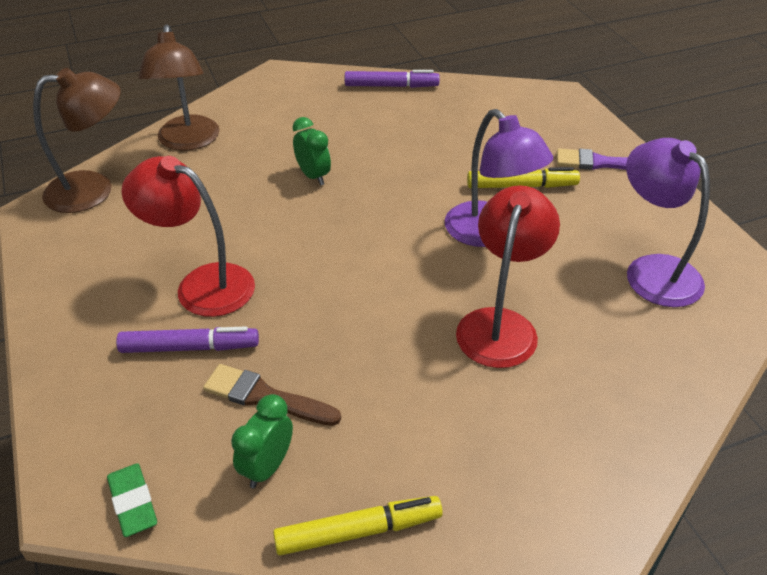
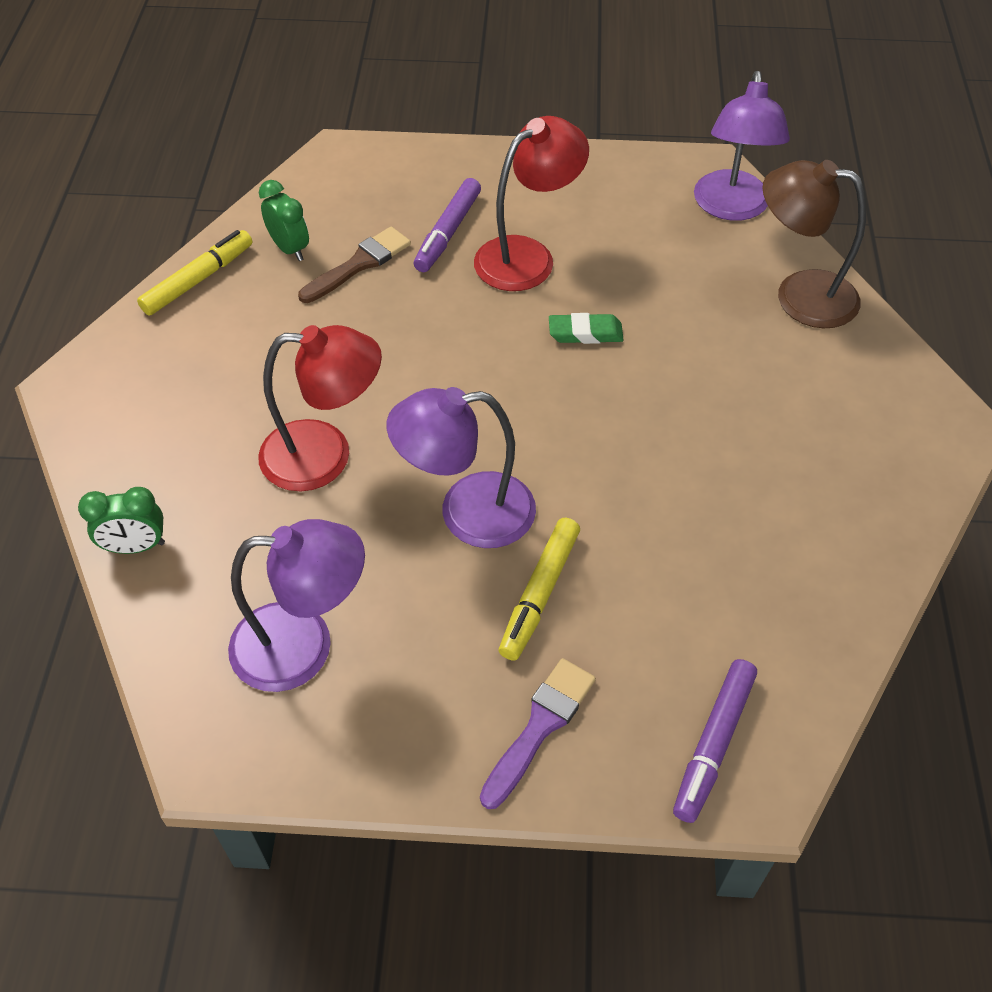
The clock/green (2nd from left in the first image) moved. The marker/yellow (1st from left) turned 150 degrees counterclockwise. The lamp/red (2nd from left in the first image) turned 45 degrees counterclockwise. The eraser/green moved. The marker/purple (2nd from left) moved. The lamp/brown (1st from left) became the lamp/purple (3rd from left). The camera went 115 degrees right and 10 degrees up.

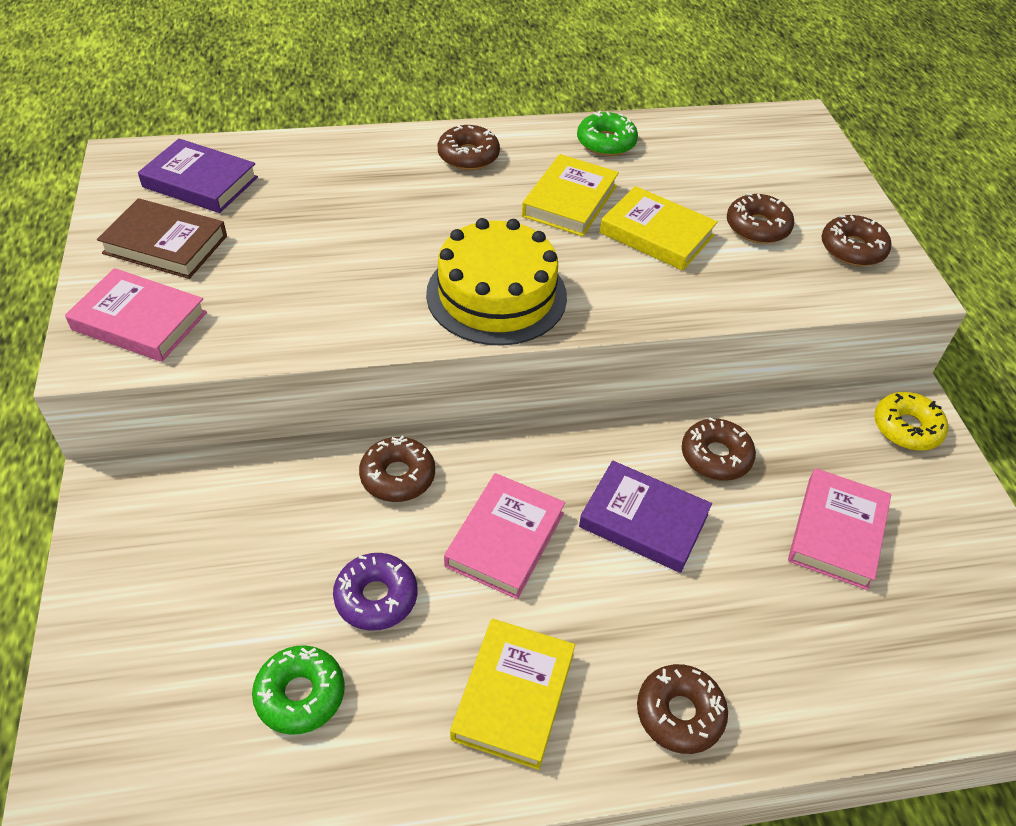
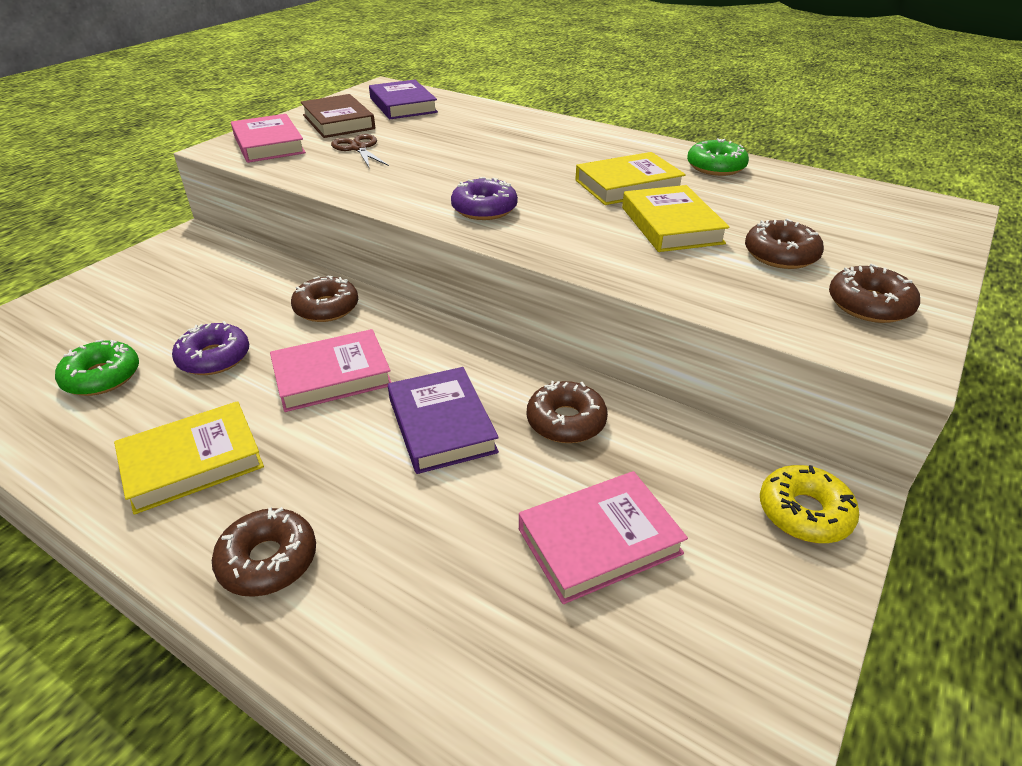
The scissors/brown appeared. The cake/yellow was replaced by the donut/purple (2nd from left). The donut/brown (2nd from left) disappeared. The camera went 45 degrees right and 10 degrees down.

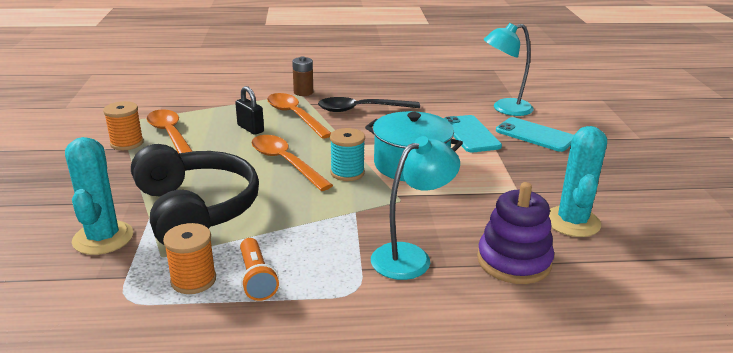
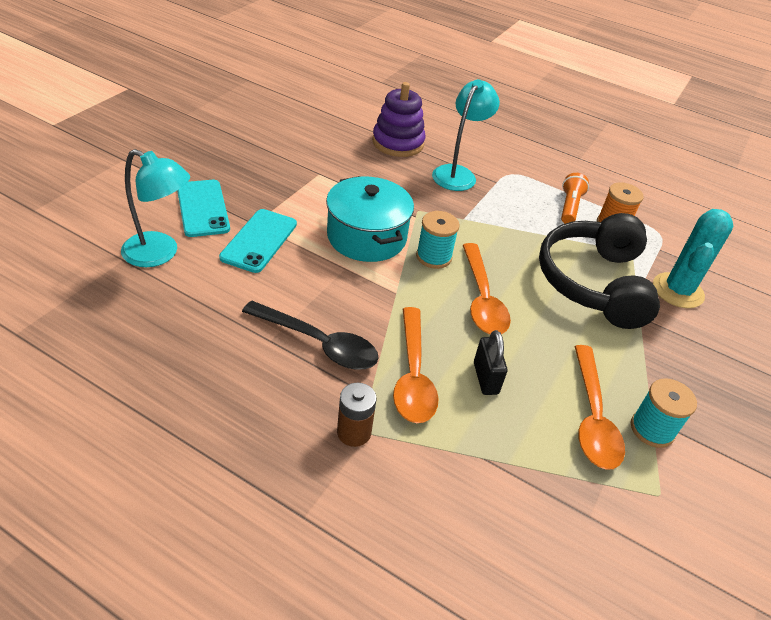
The lamp/turquoise (1st from left in the first image) turned 120 degrees clockwise. The spool/orange (1st from left) became the spool/turquoise (2nd from left). The cactus/turquoise (2nd from left) disappeared. The camera went 150 degrees left and 15 degrees up.

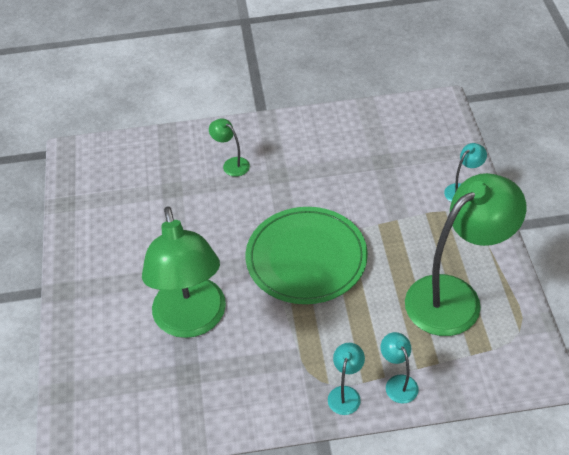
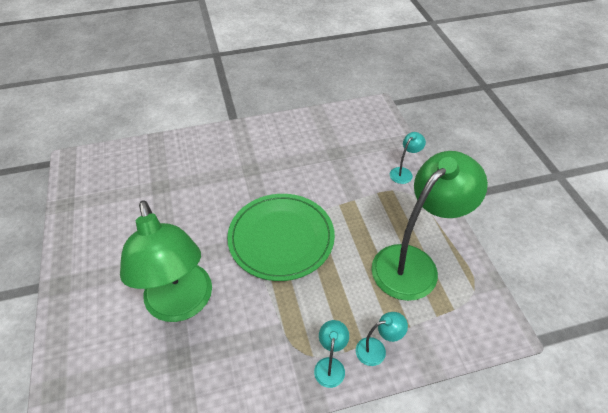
The lamp/turquoise (2nd from left) turned 105 degrees clockwise. The lamp/green (2nd from left) disappeared. The camera went 10 degrees left and 0 degrees up.

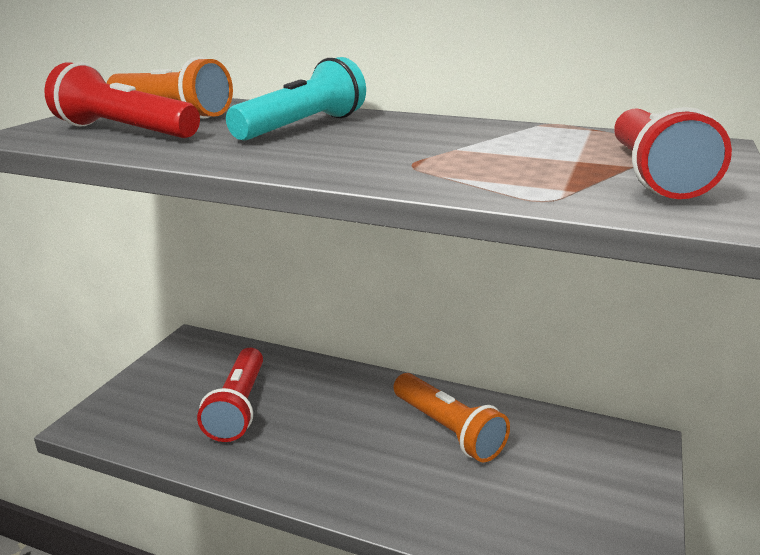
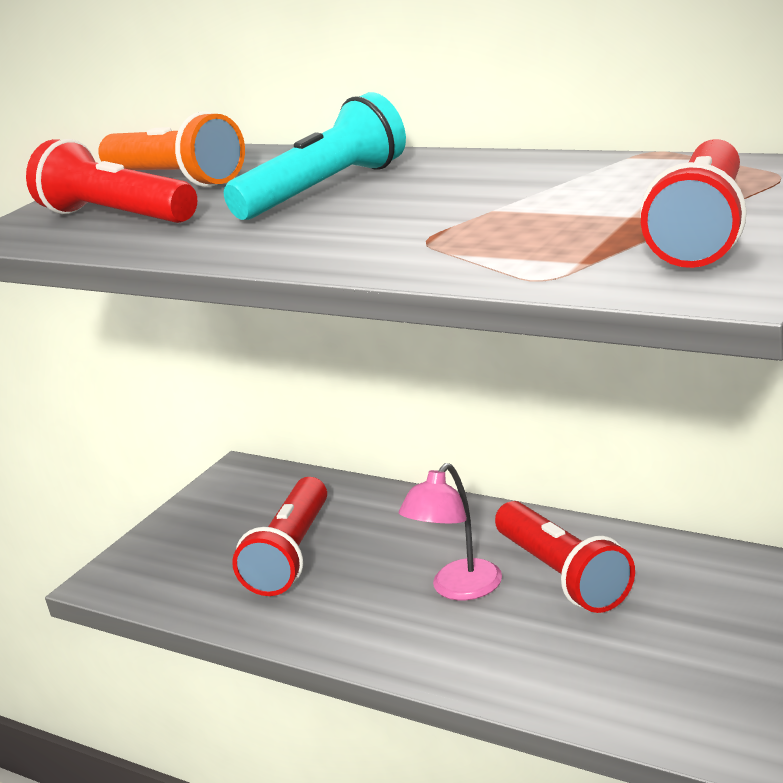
The lamp/pink appeared. The flashlight/orange (2nd from left) became the flashlight/red (3rd from left). The camera went 15 degrees right and 0 degrees up.

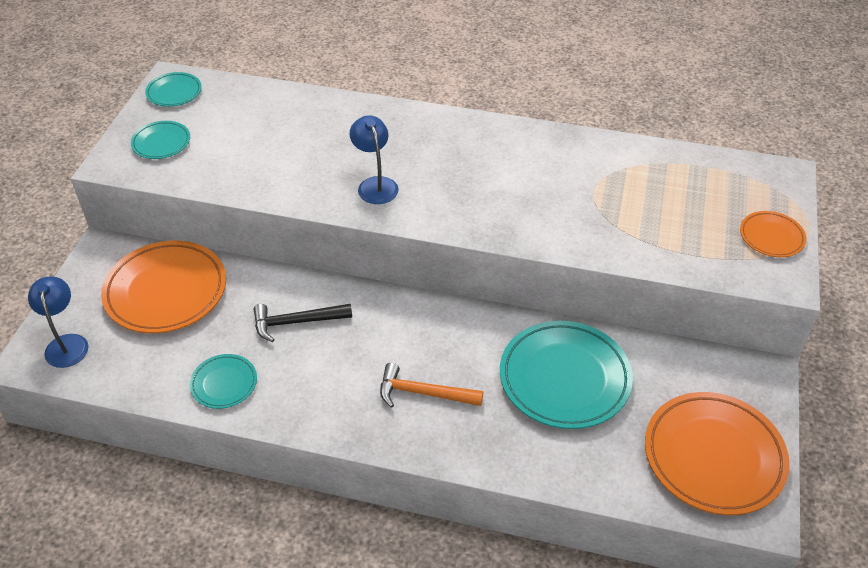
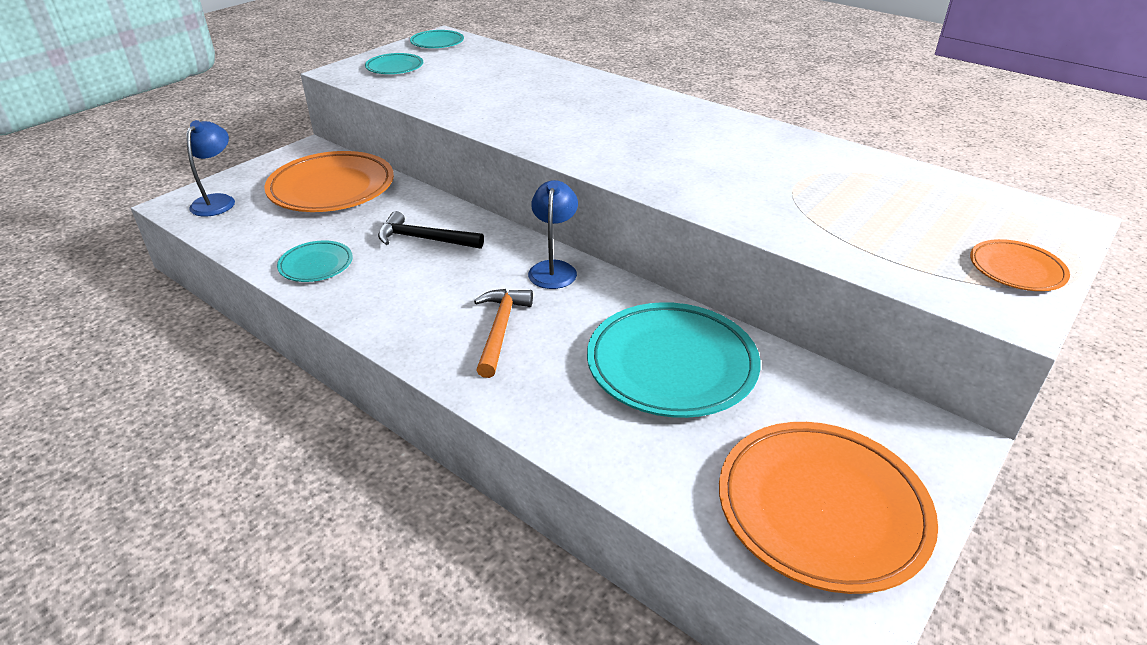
The hammer/orange turned 60 degrees clockwise. The lamp/blue (2nd from left) moved. The camera went 25 degrees right and 10 degrees down.

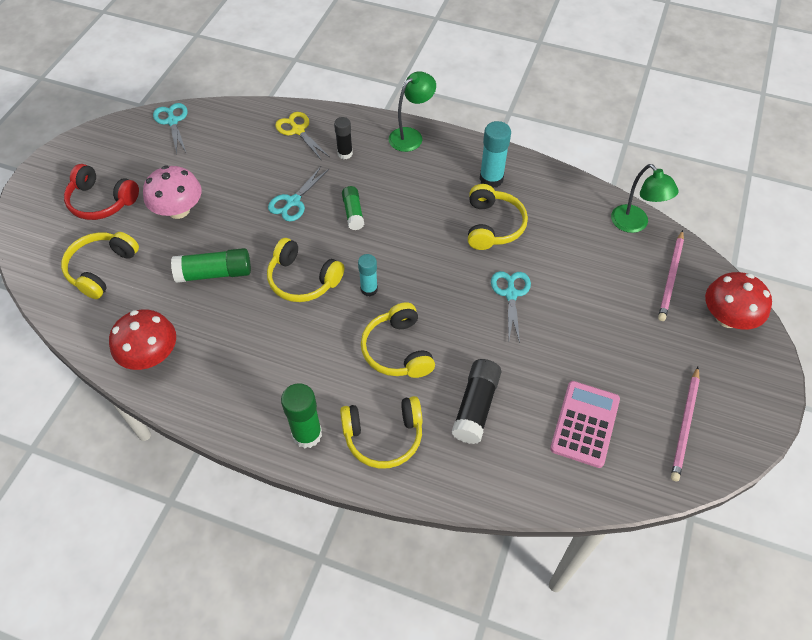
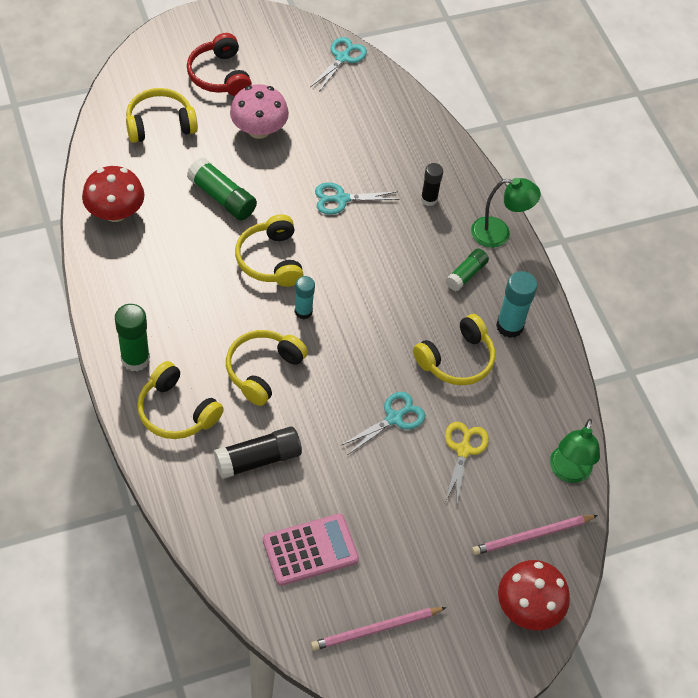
The scissors/yellow moved. The glue stick/green (3rd from left) moved. The camera went 45 degrees right and 0 degrees up.

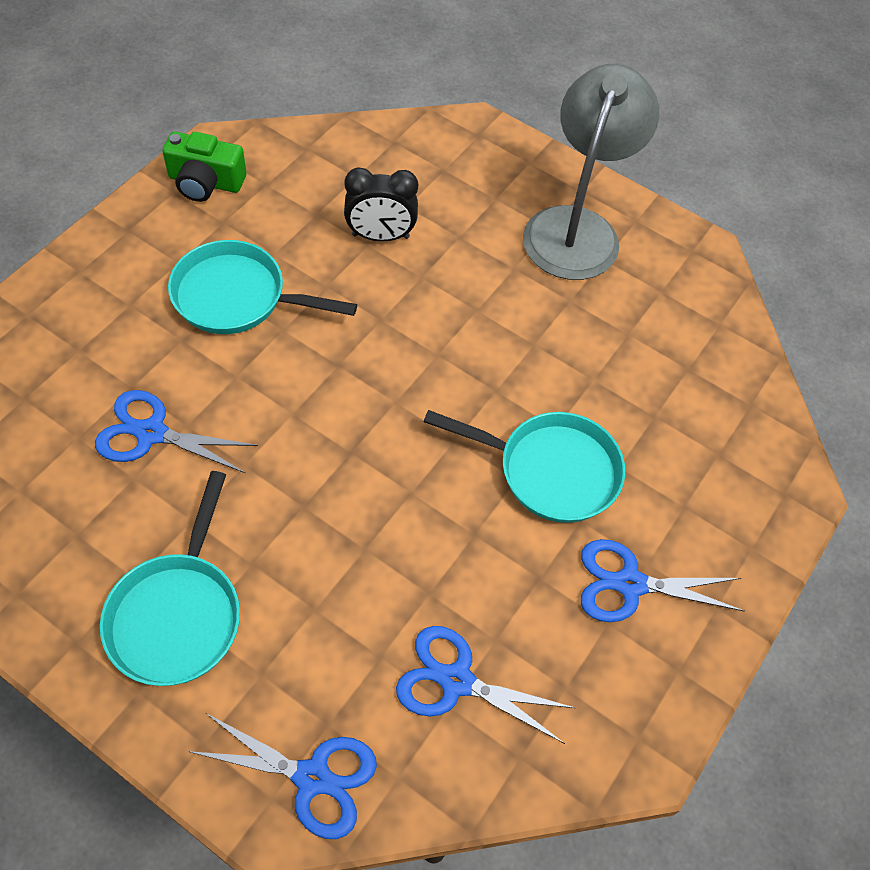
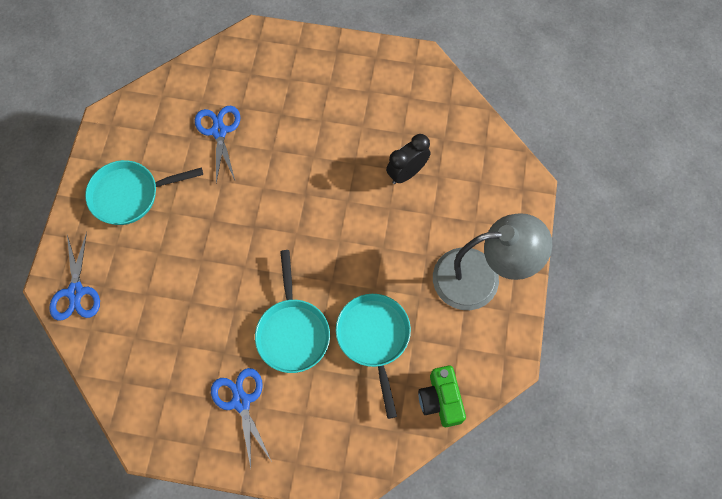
The pan/turquoise (2nd from left in the first image) moved. The clock/black turned 75 degrees clockwise. The camera/green moved. The scissors/blue (3rd from left) disappeared. The camera went 70 degrees right and 10 degrees up.

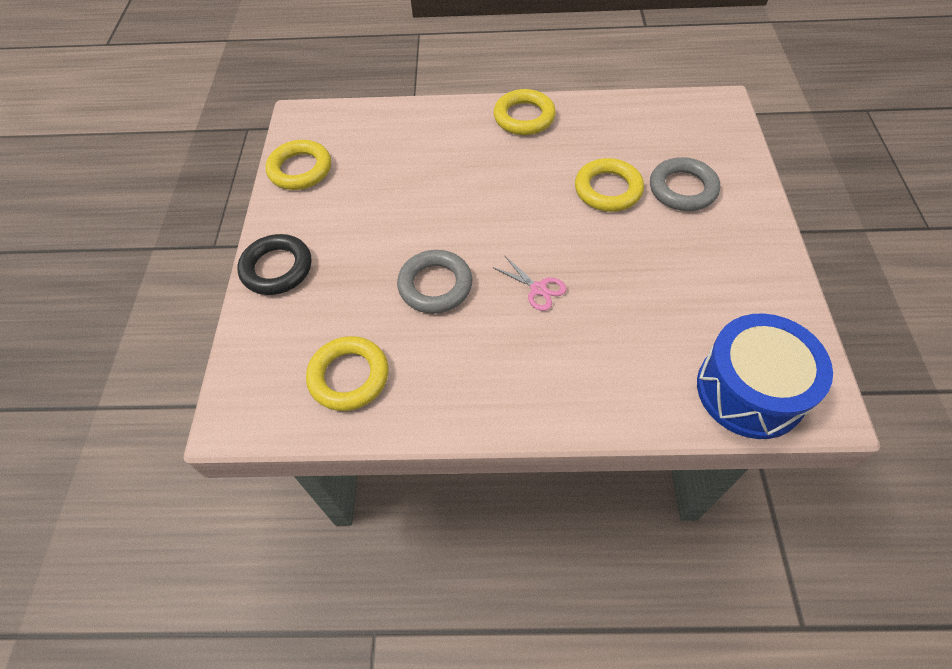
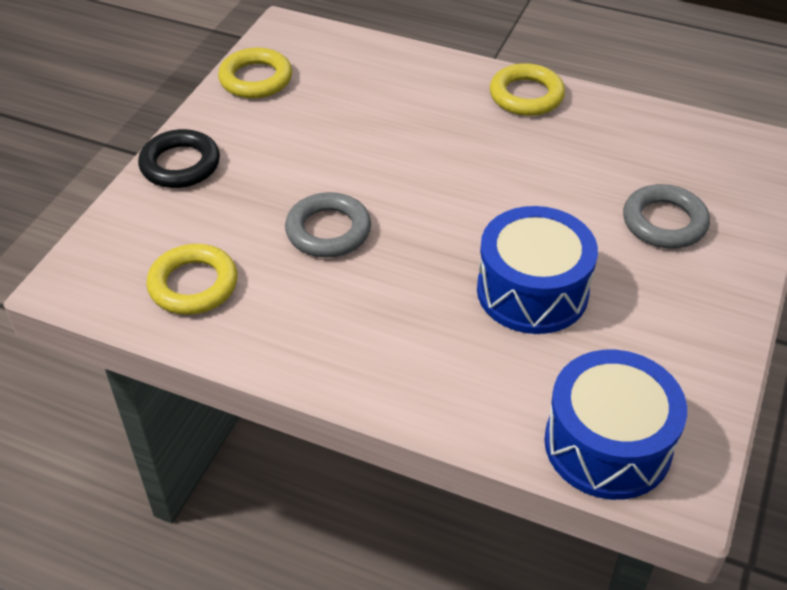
The drum/blue (1st from left) appeared. The scissors/pink disappeared. The ring/yellow (4th from left) disappeared. The camera went 20 degrees right and 10 degrees down.

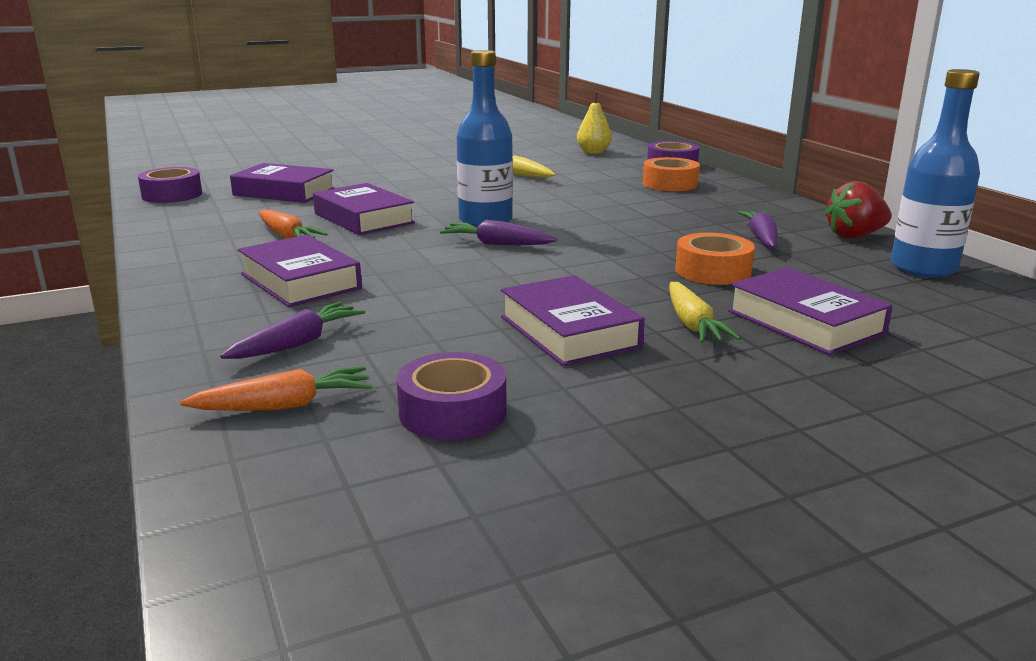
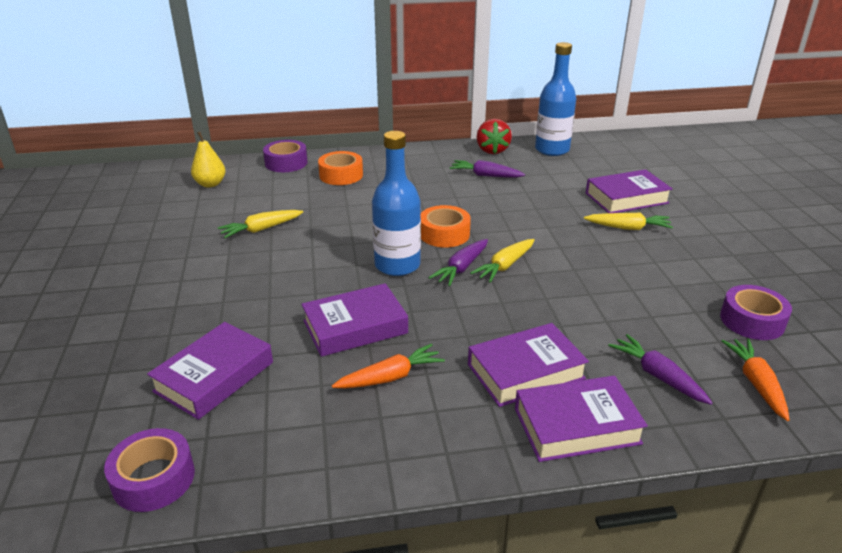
The tape/orange (2nd from left) moved. The carrot/yellow (2nd from left) appeared. The book/purple (4th from left) moved. The camera went 75 degrees left and 10 degrees up.

